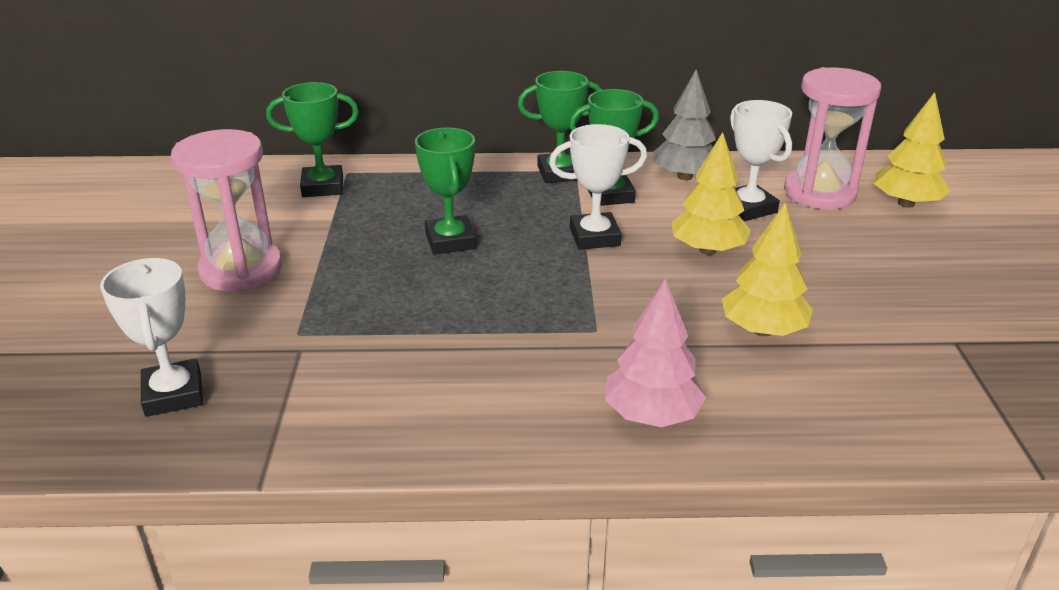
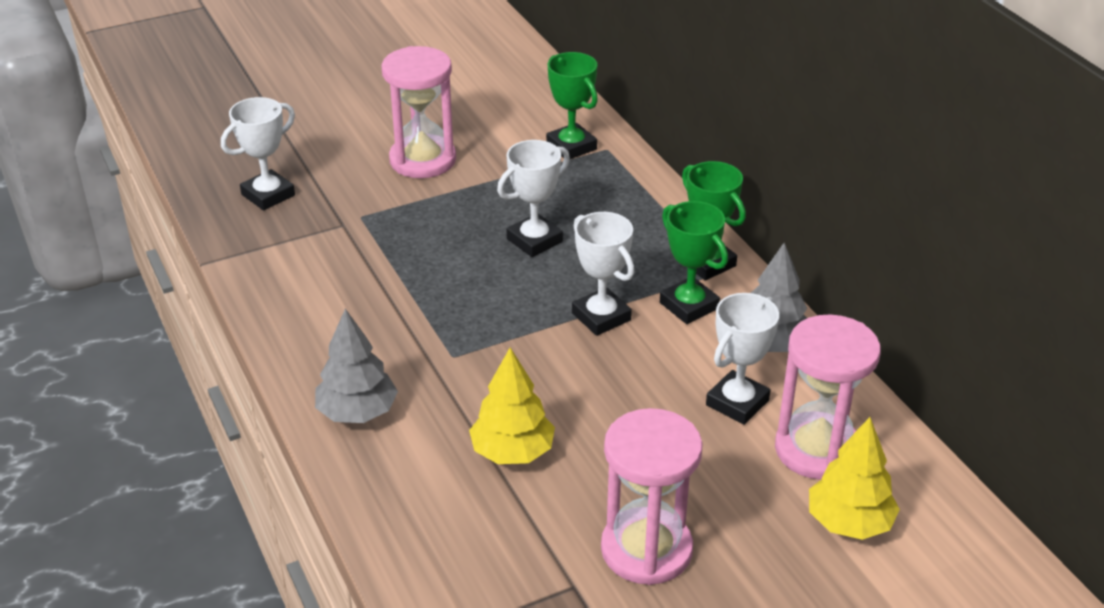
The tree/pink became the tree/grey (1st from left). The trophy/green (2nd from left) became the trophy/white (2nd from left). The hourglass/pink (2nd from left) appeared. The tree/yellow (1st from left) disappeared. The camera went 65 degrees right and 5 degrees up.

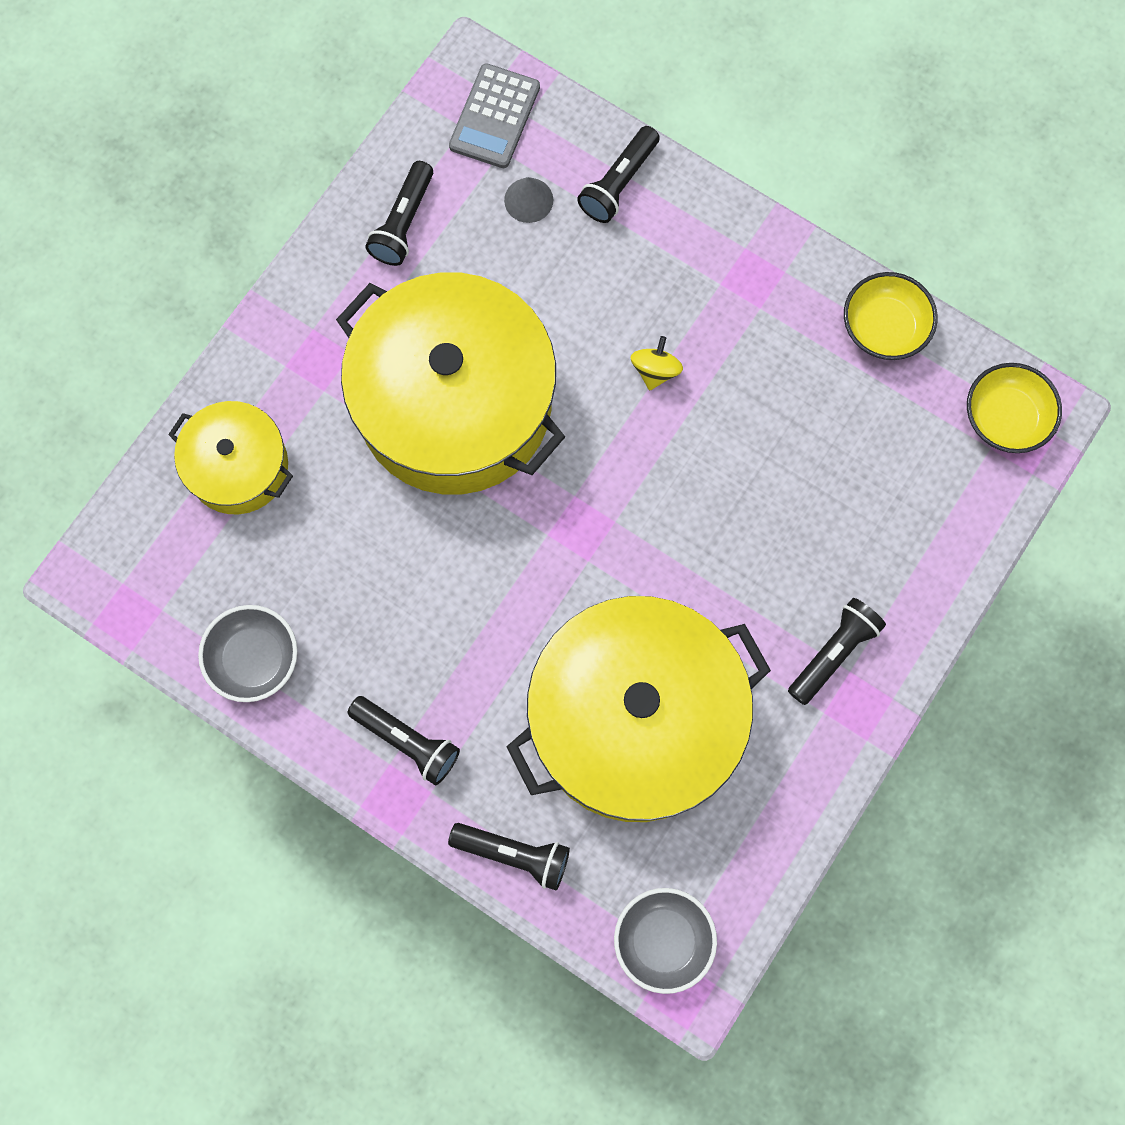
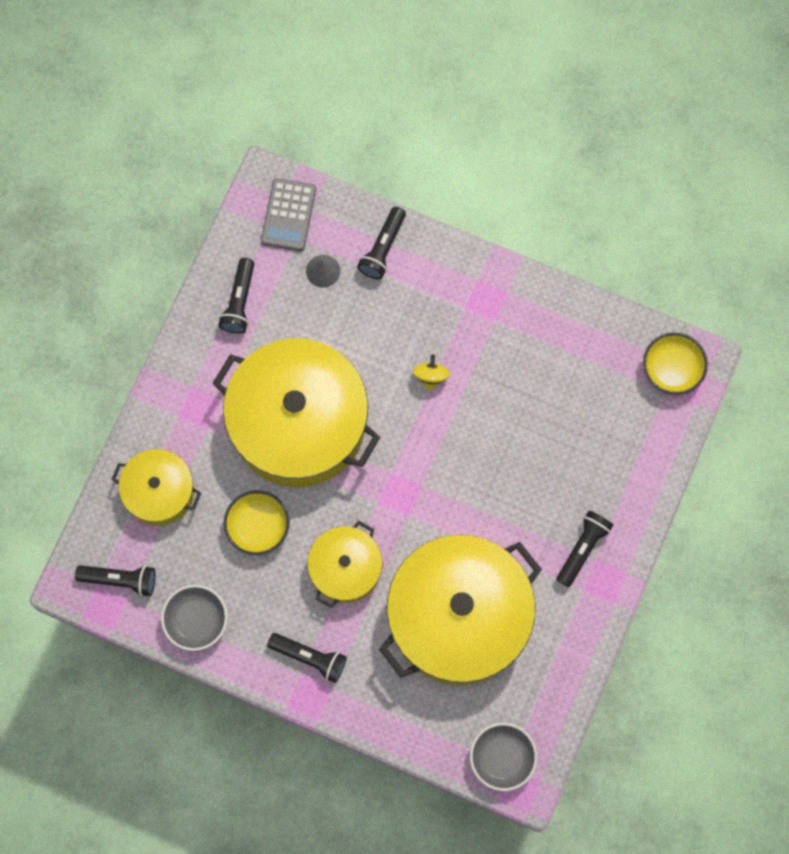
The flashlight/black (3rd from left in the first image) moved. The bowl/yellow (1st from left) moved. The pot/yellow (3rd from left) appeared. The camera went 10 degrees left and 0 degrees up.

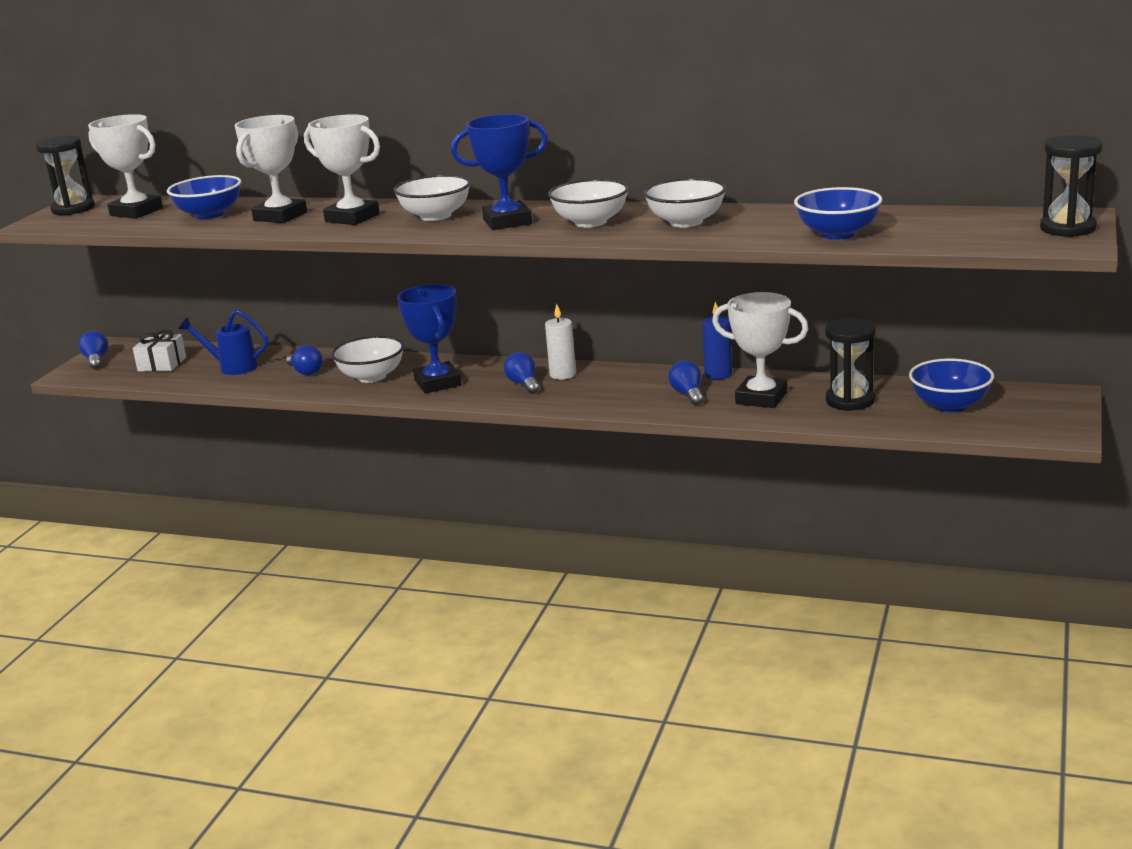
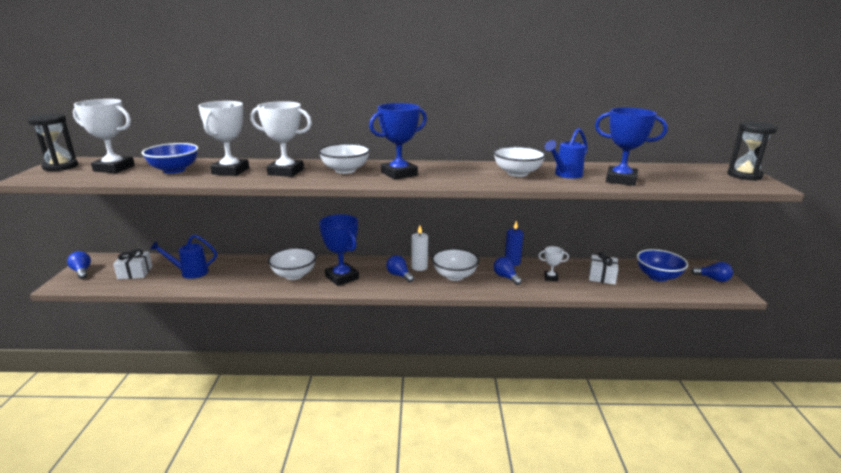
The bowl/white (3rd from left) moved. The trophy/white (4th from left) changed to 0.51 times the size. The watering can/blue (2nd from left) appeared. The hourglass/black (2nd from left) was replaced by the gift/white (2nd from left). The bowl/blue (2nd from left) was replaced by the trophy/blue (3rd from left). The light bulb/blue (2nd from left in the first image) moved. The camera went 20 degrees left and 0 degrees up.

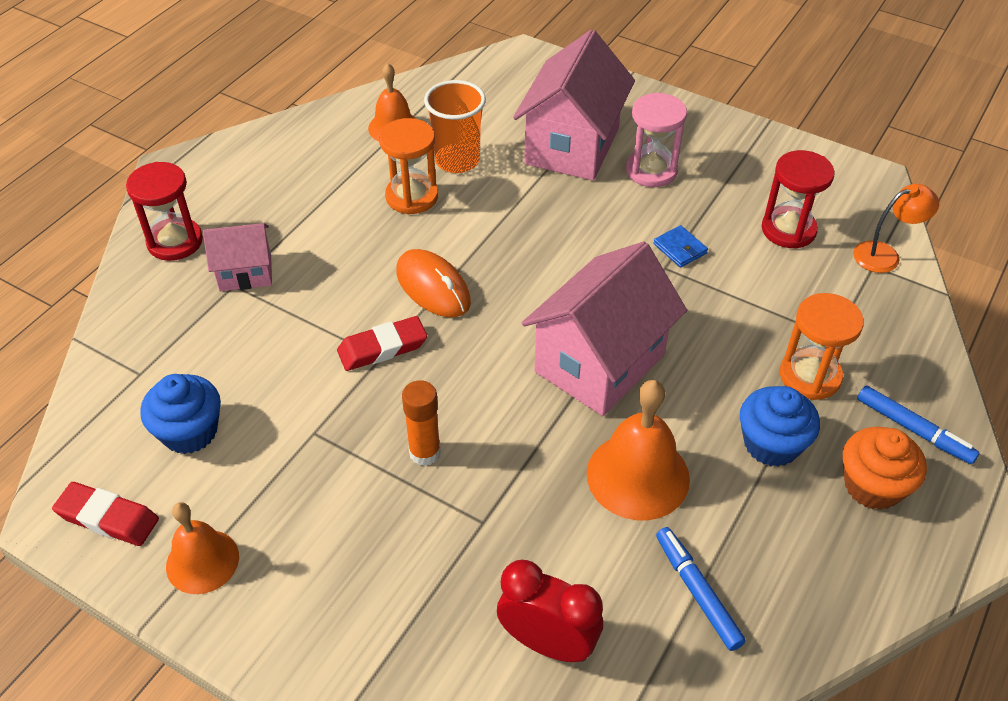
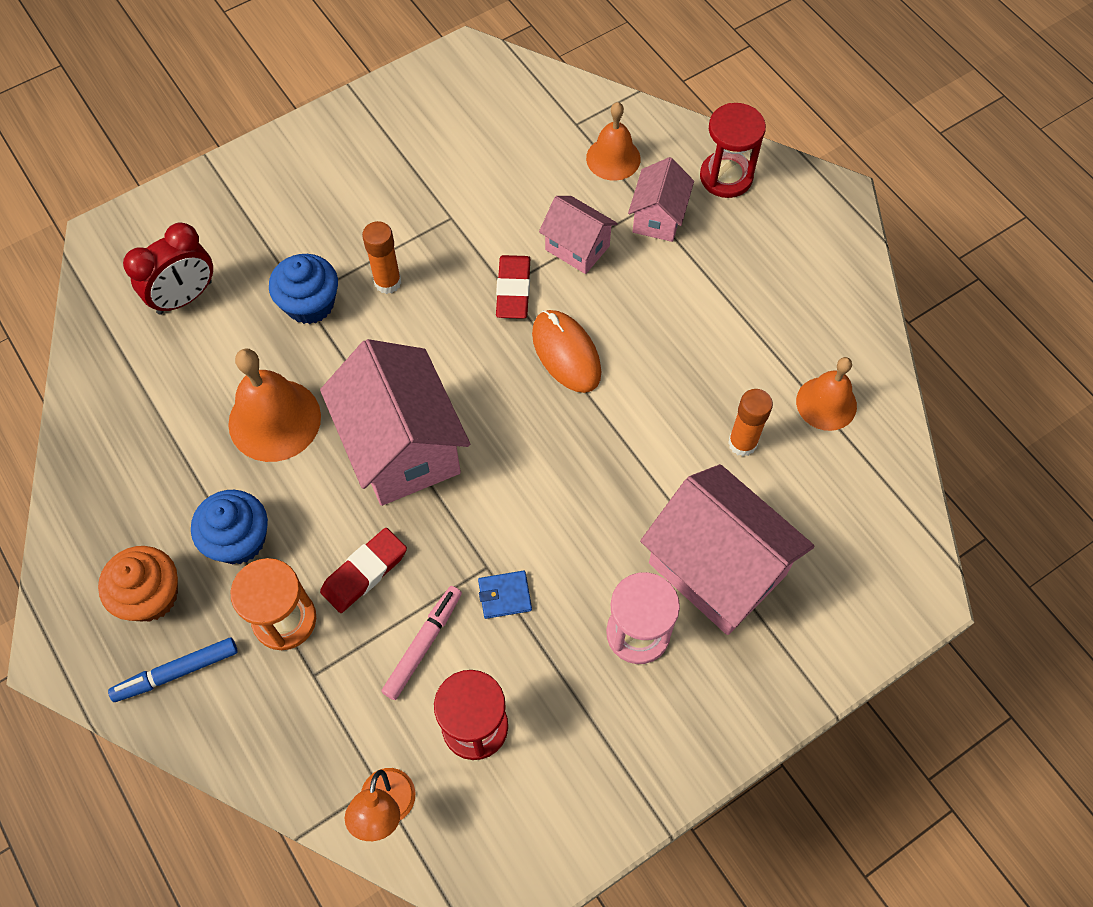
The cupcake/blue (1st from left in the first image) moved. The eraser/red (1st from left) moved. The marker/pink appeared. The mouse/orange turned 75 degrees clockwise. The house/pink (2nd from left) appeared. The bell/orange (1st from left in the first image) moved. The cup/orange was replaced by the glue stick/orange (2nd from left). The hourglass/orange (1st from left) disappeared. The marker/blue (1st from left) disappeared. The camera went 115 degrees right and 15 degrees up.

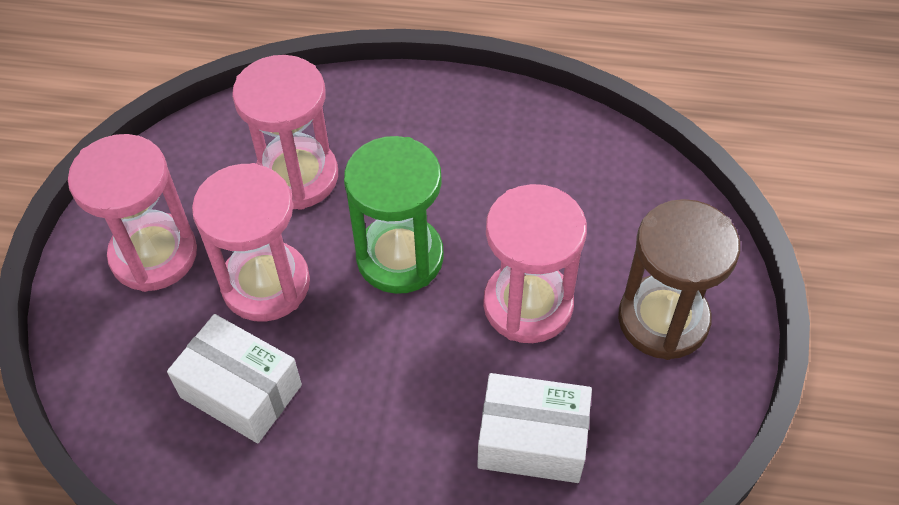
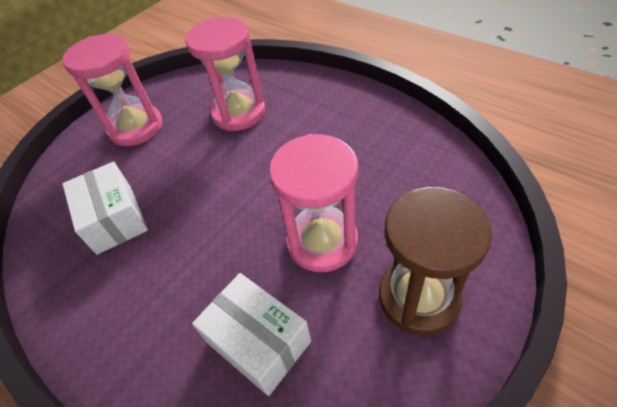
The hourglass/pink (2nd from left) disappeared. The hourglass/green disappeared. The camera went 35 degrees right and 5 degrees down.

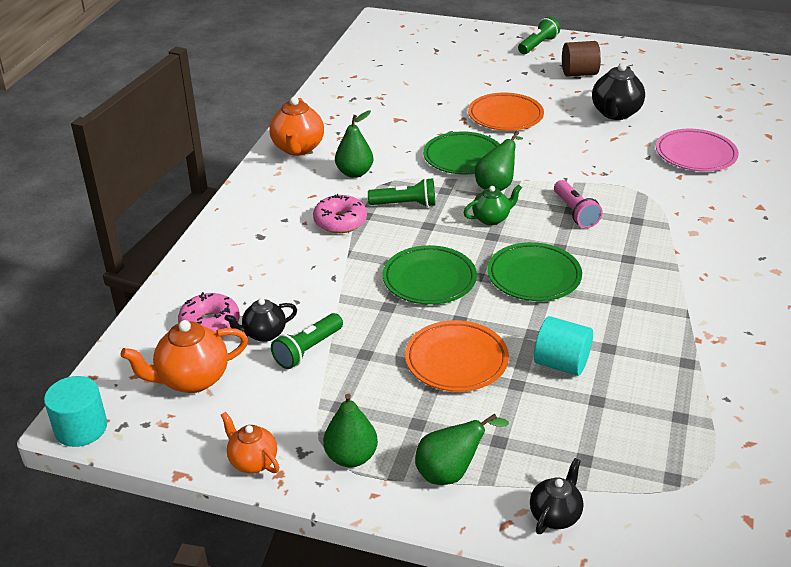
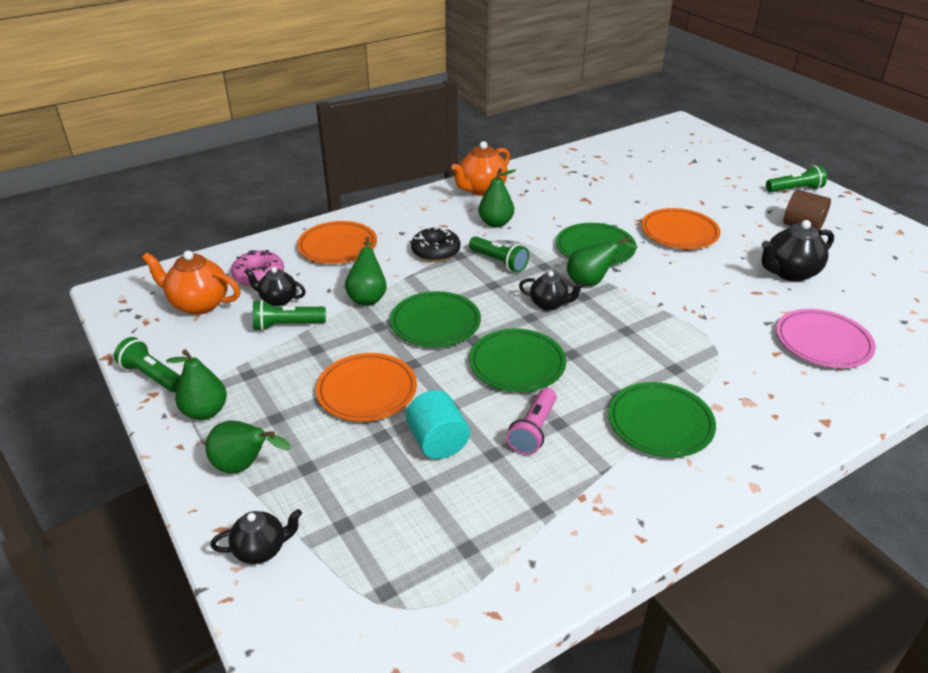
The teapot/orange (2nd from left) was replaced by the flashlight/green (1st from left). The plate/orange (1st from left) appeared. The pear/green (3rd from left) appeared. The donut/pink (2nd from left) became the donut/black. The flashlight/pink moved. The teapot/green became the teapot/black (3rd from left). The plate/green (4th from left) appeared. The cylinder/turquoise (1st from left) disappeared. The camera went 40 degrees right and 0 degrees up.

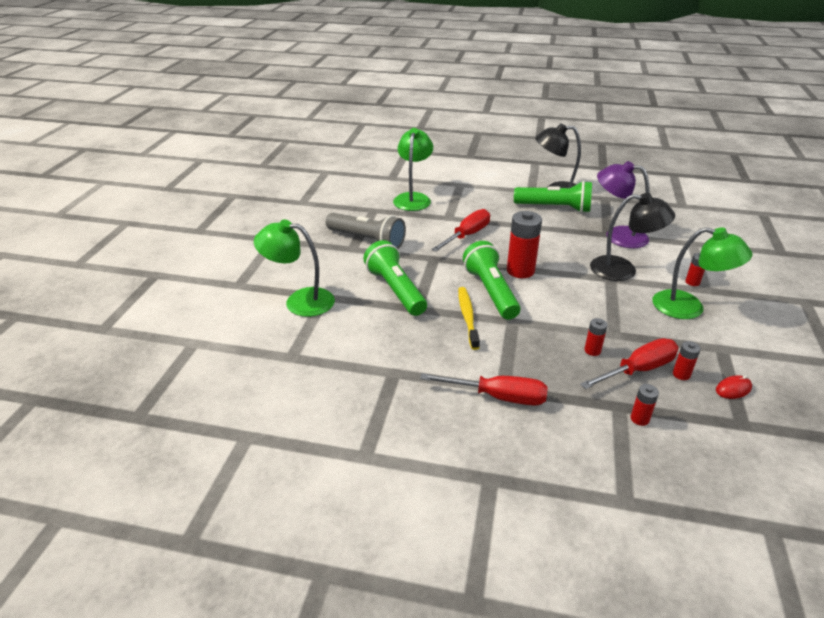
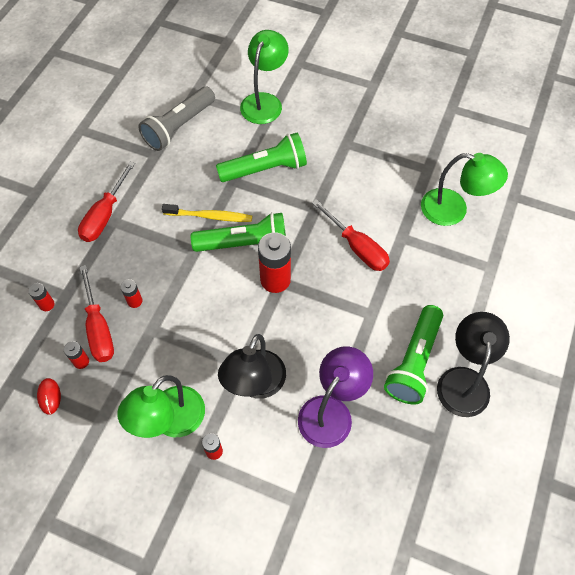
The flashlight/grey moved. The camera went 100 degrees right and 25 degrees up.

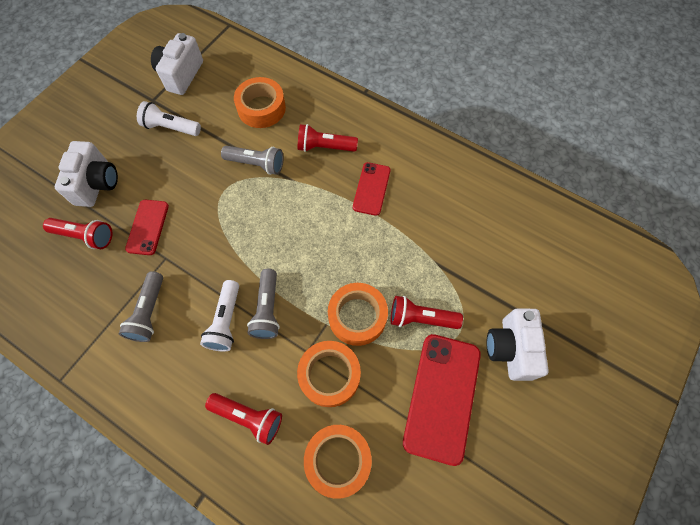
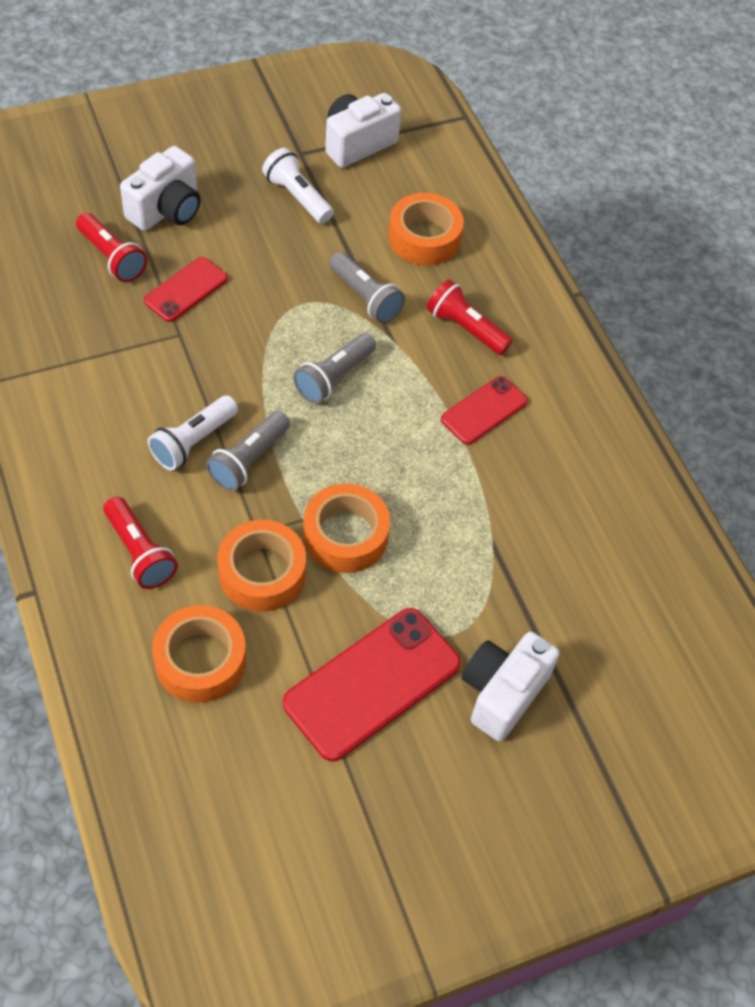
The flashlight/grey (1st from left in the first image) moved. The flashlight/red (4th from left) disappeared. The camera went 30 degrees right and 10 degrees down.

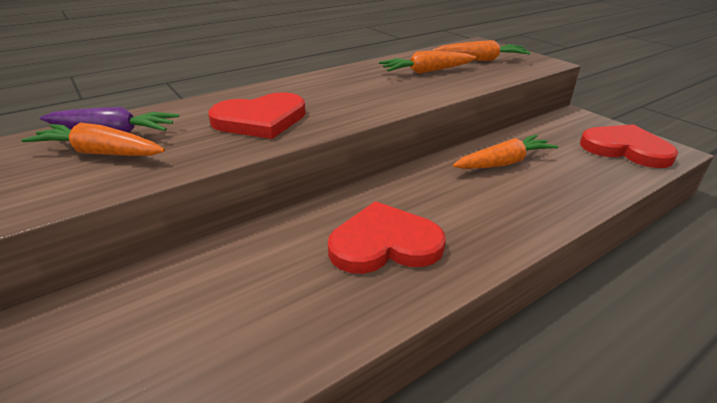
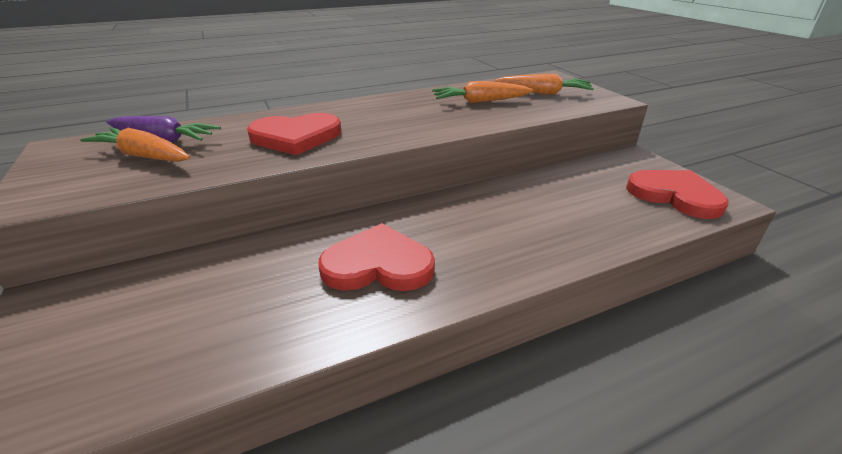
The carrot/orange (4th from left) disappeared. The camera went 10 degrees right and 0 degrees up.

